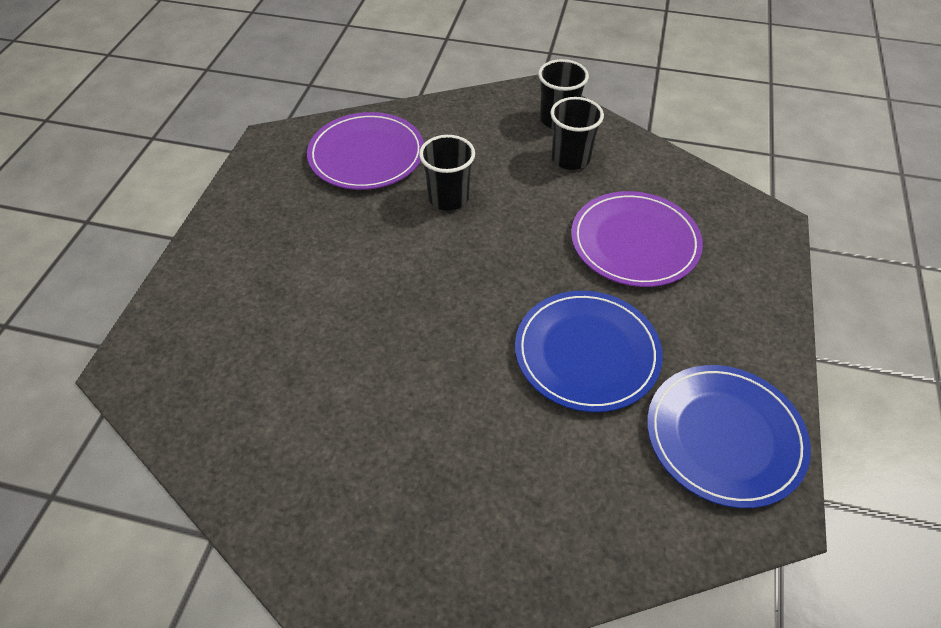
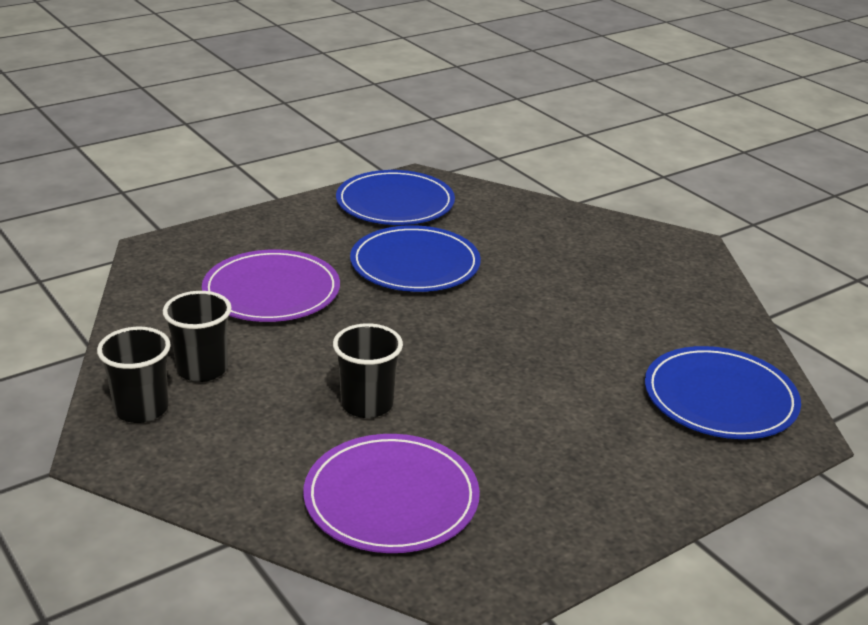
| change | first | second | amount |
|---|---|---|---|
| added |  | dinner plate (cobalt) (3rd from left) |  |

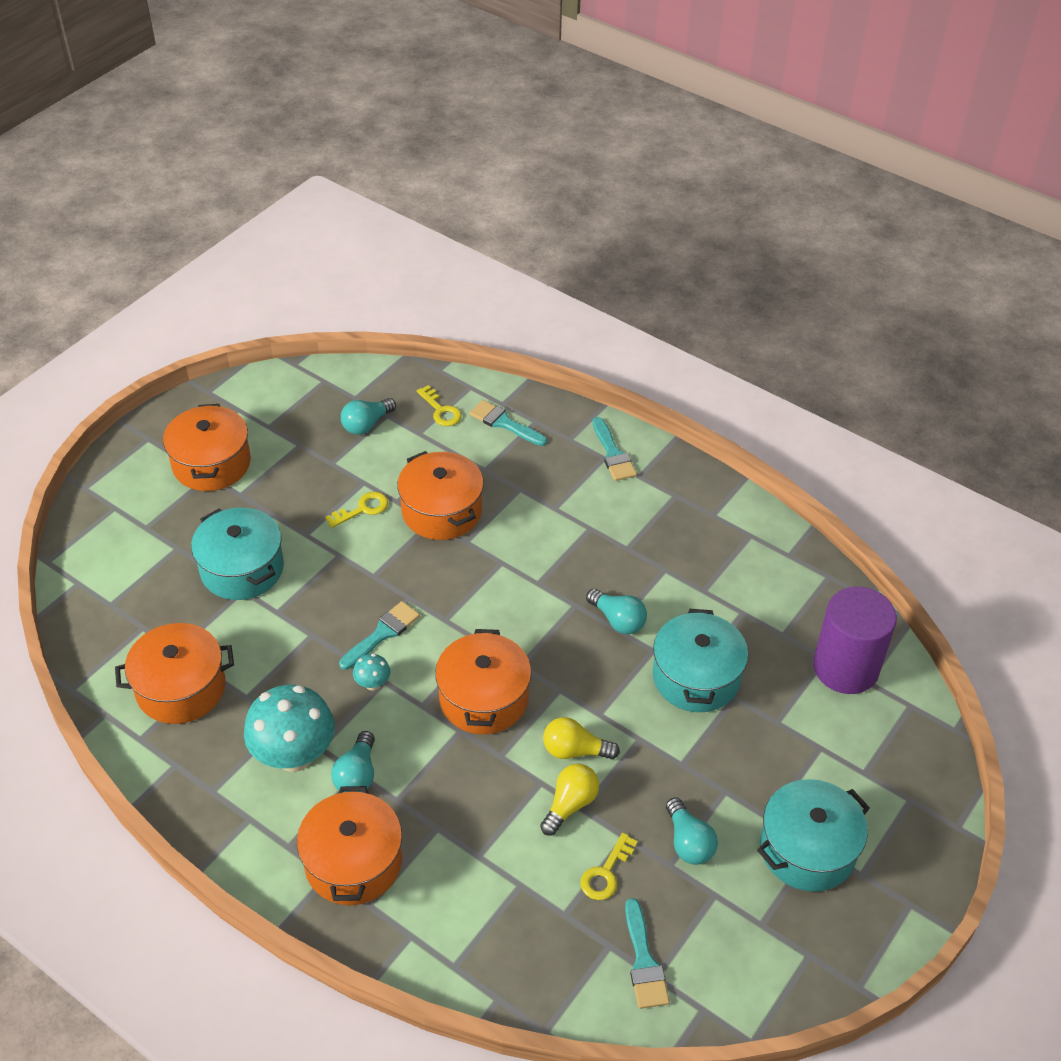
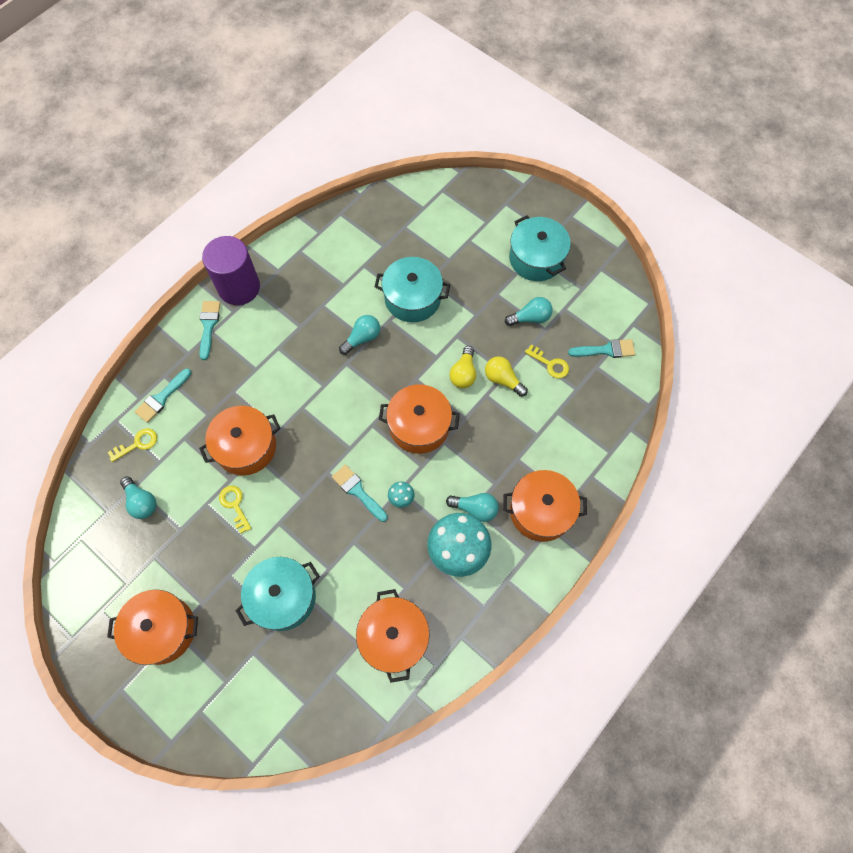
| change | first | second | amount |
|---|---|---|---|
| moved | solid cylinder (violet) |  |  |
| turned | paintbrush (turquoise) (3rd from left in the first image) | paintbrush (turquoise) (2nd from left) | 75 degrees counterclockwise |

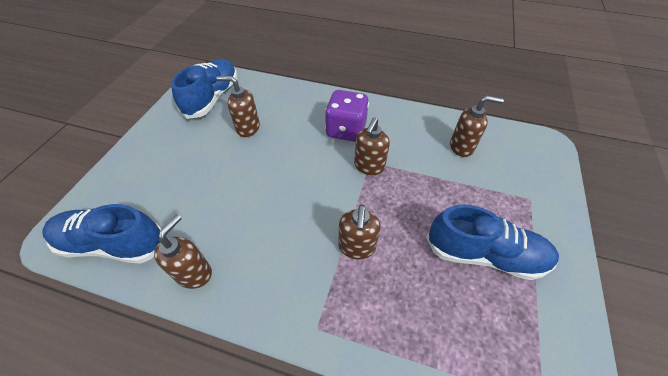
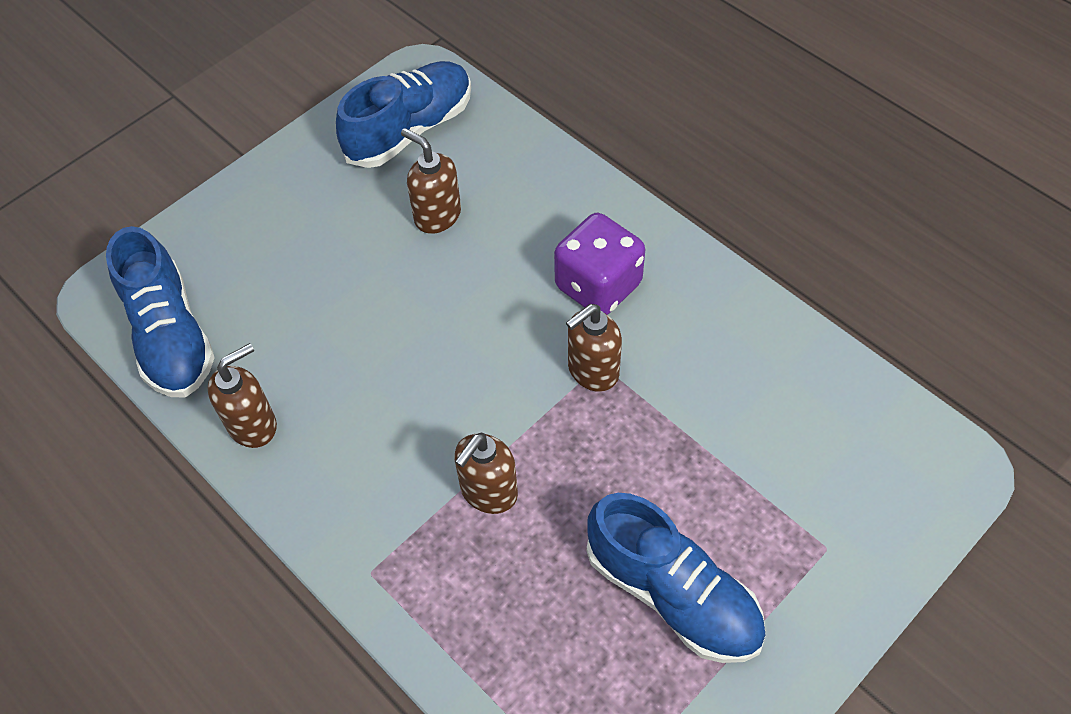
| change | first | second | amount |
|---|---|---|---|
| removed | pump bottle (dark brown) (5th from left) |  |  |
| turned | shoe (cobalt) (1st from left) |  | 150 degrees counterclockwise |

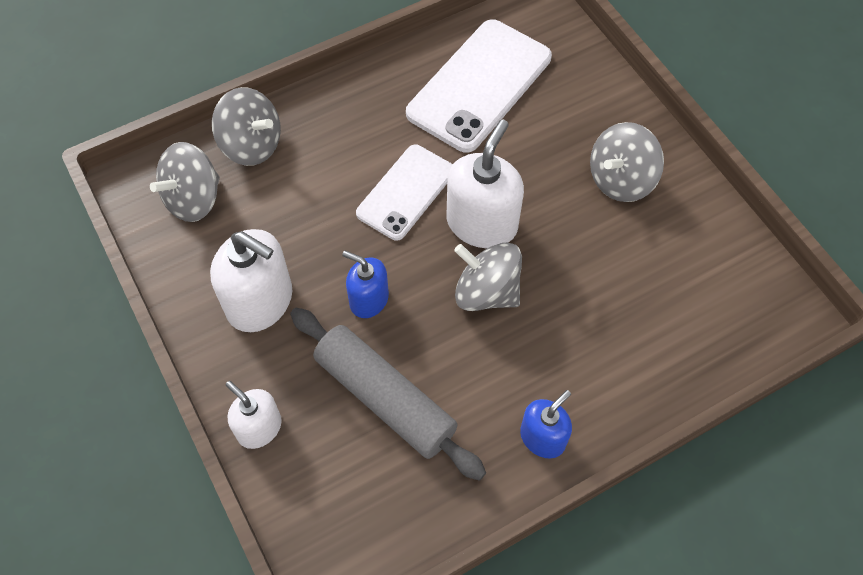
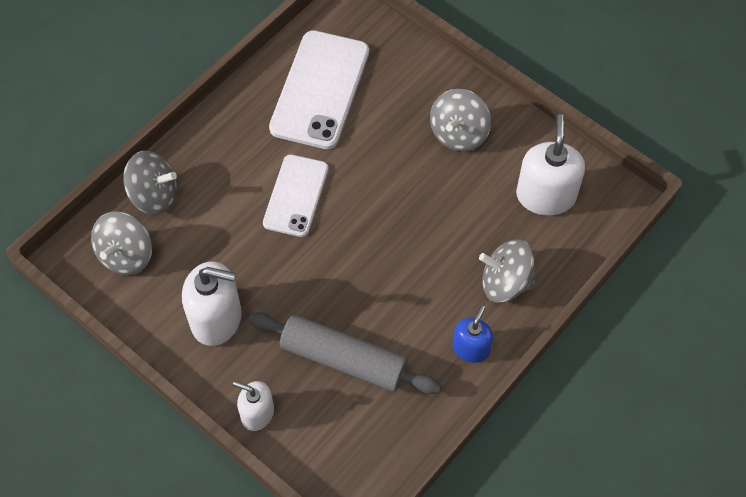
| change | first | second | amount |
|---|---|---|---|
| removed | pump bottle (cobalt) (1st from left) |  |  |
| moved | pump bottle (white) (3rd from left) |  |  |
| moved | spinning top (gray) (3rd from left in the first image) | spinning top (gray) (4th from left) |  |

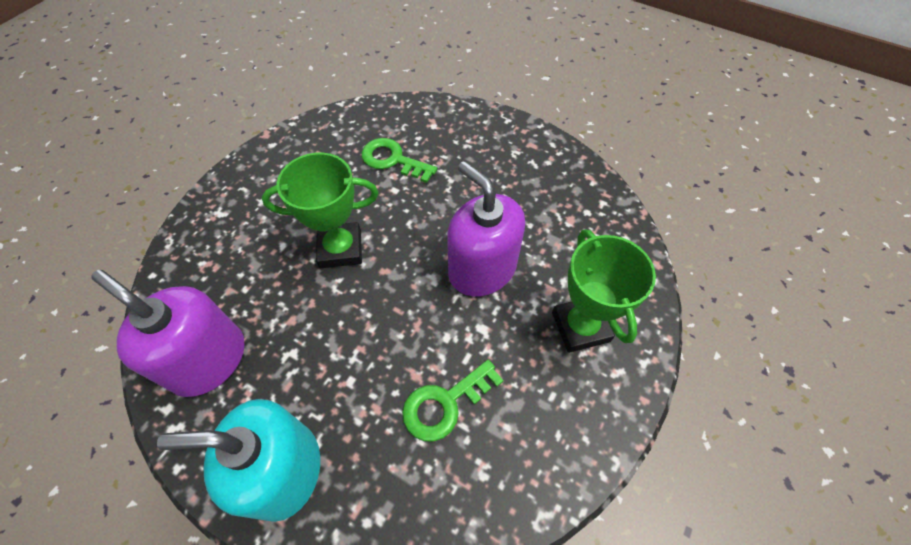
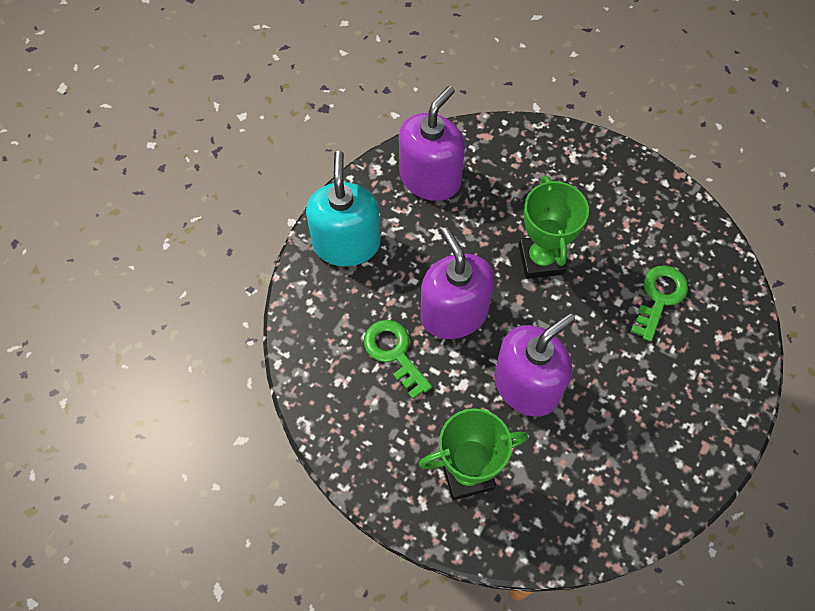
| change | first | second | amount |
|---|---|---|---|
| added |  | pump bottle (violet) (2nd from left) |  |

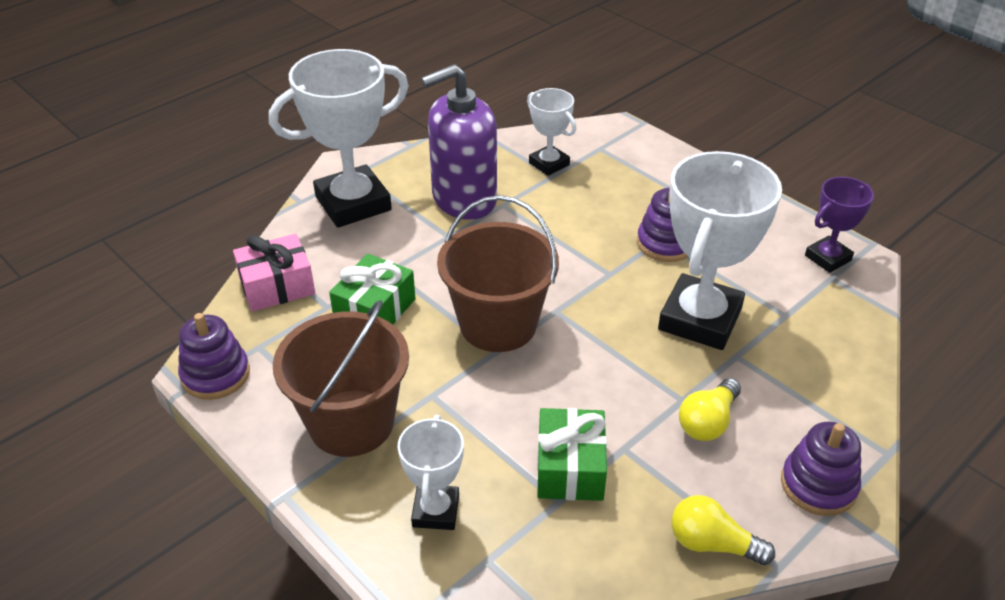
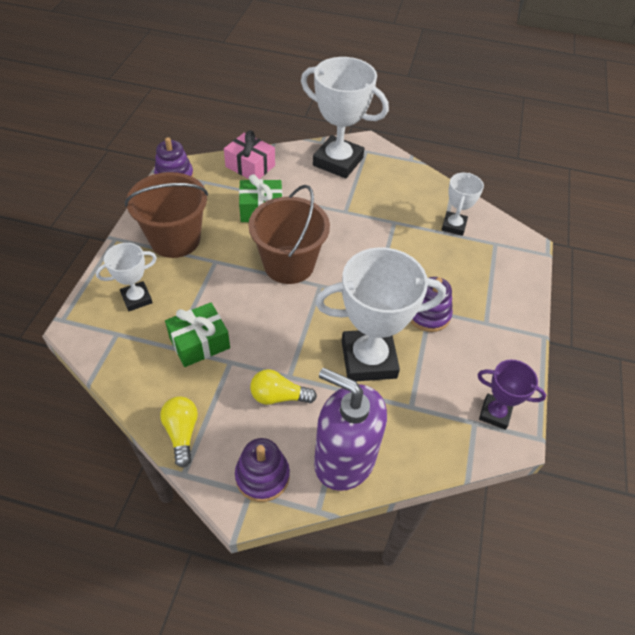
| change | first | second | amount |
|---|---|---|---|
| moved | pump bottle (violet) |  |  |

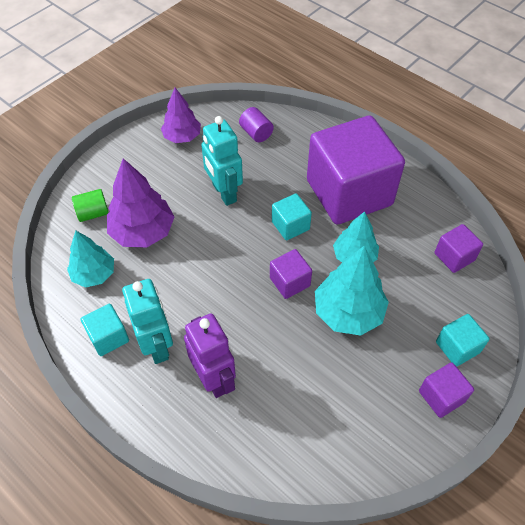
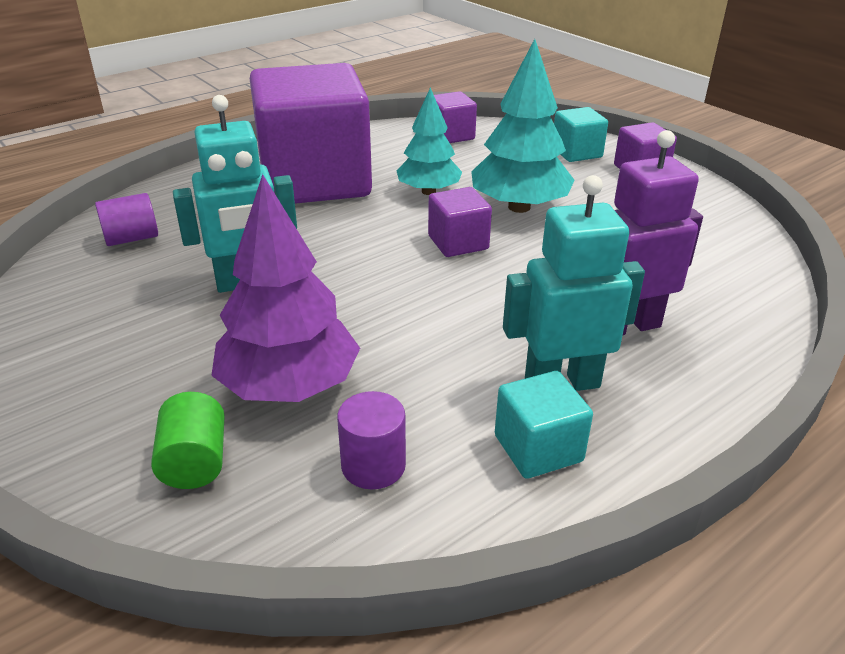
| change | first | second | amount |
|---|---|---|---|
| removed | tree (violet) (2nd from left) |  |  |
| removed | cube (turquoise) (2nd from left) |  |  |
| replaced | tree (turquoise) (1st from left) | solid cylinder (violet) (2nd from left) |  |

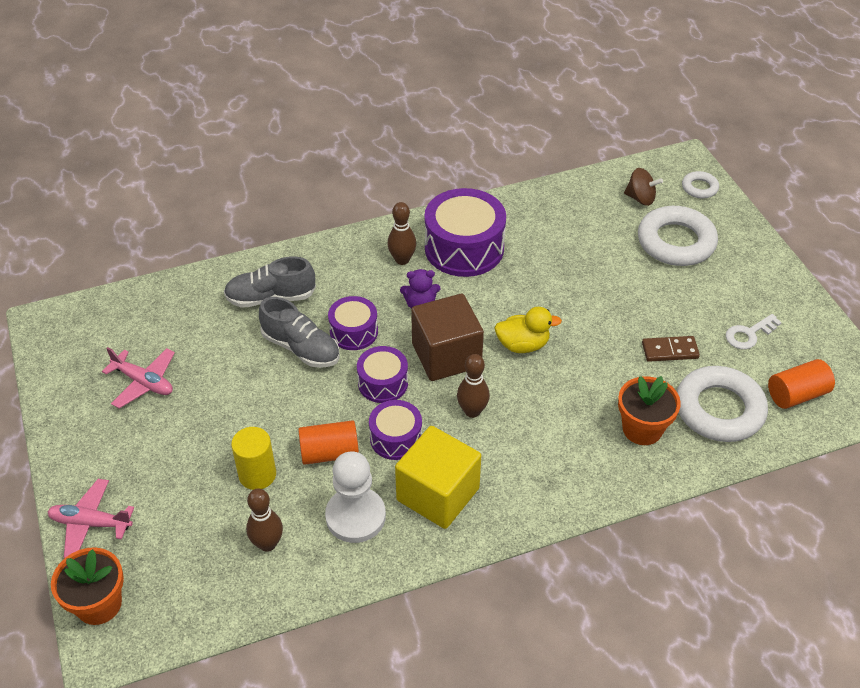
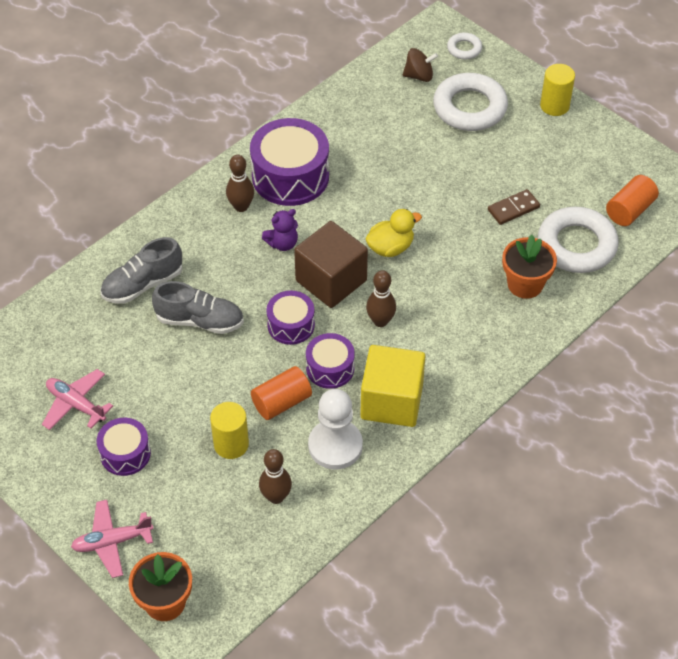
| change | first | second | amount |
|---|---|---|---|
| removed | latchkey (white) |  |  |
| added |  | solid cylinder (golden) (2nd from left) |  |
| moved | drum (violet) (1st from left) |  |  |
| turned | aeroplane (rose-pink) (2nd from left in the first image) | aeroplane (rose-pink) (1st from left) | 150 degrees counterclockwise |

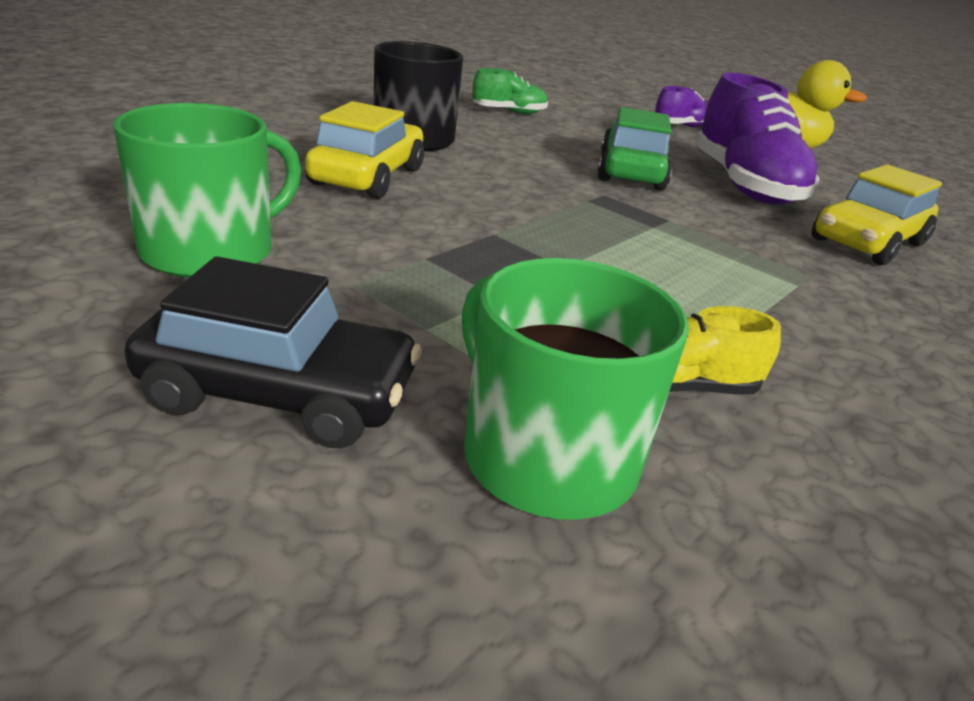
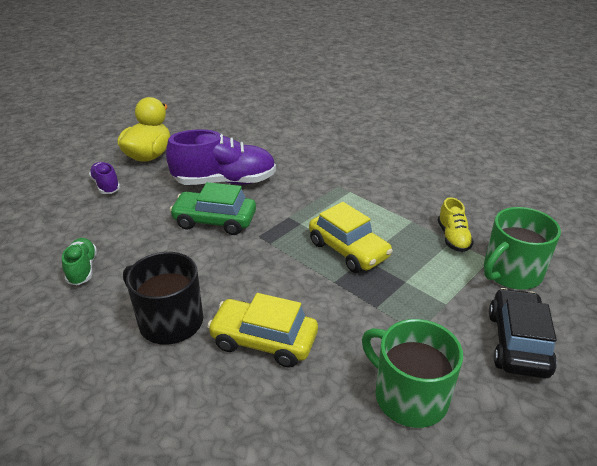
| change | first | second | amount |
|---|---|---|---|
| moved | toy car (golden) (2nd from left) |  |  |

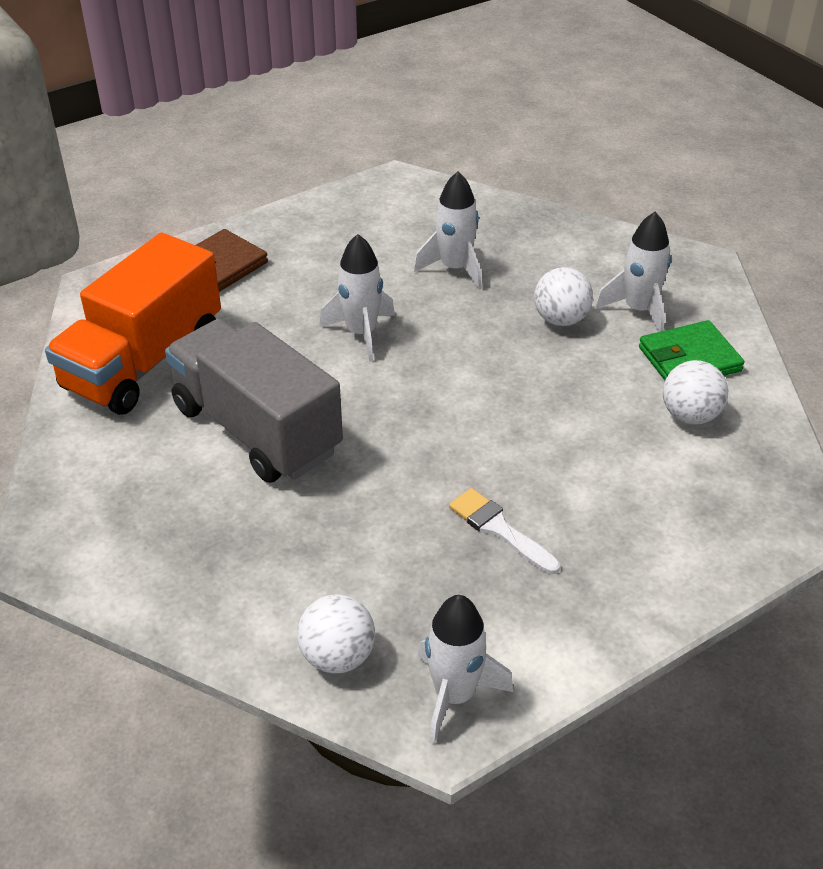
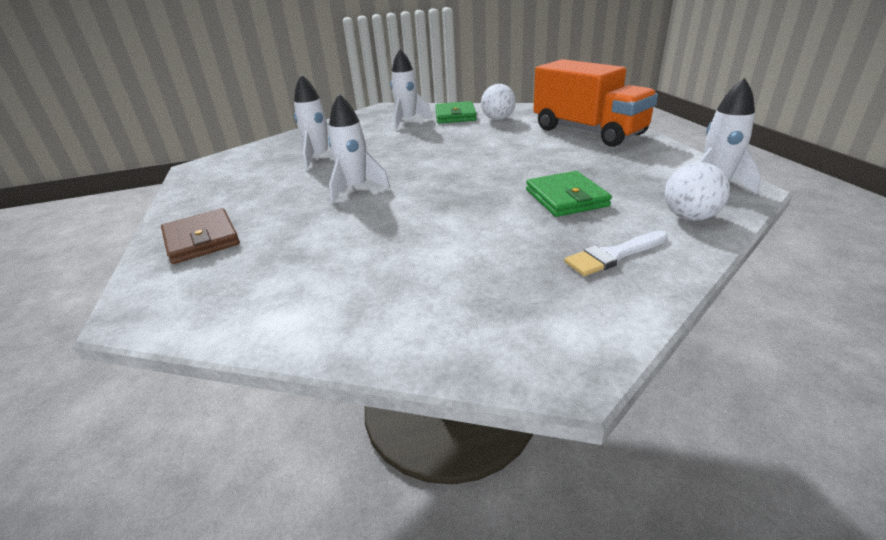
| change | first | second | amount |
|---|---|---|---|
| removed | truck (gray) |  |  |
| removed | ball (white) (2nd from left) |  |  |
| added |  | wallet (emerald) (2nd from left) |  |
| moved | truck (orange-coloured) |  |  |
| moved | paintbrush (white) |  |  |

